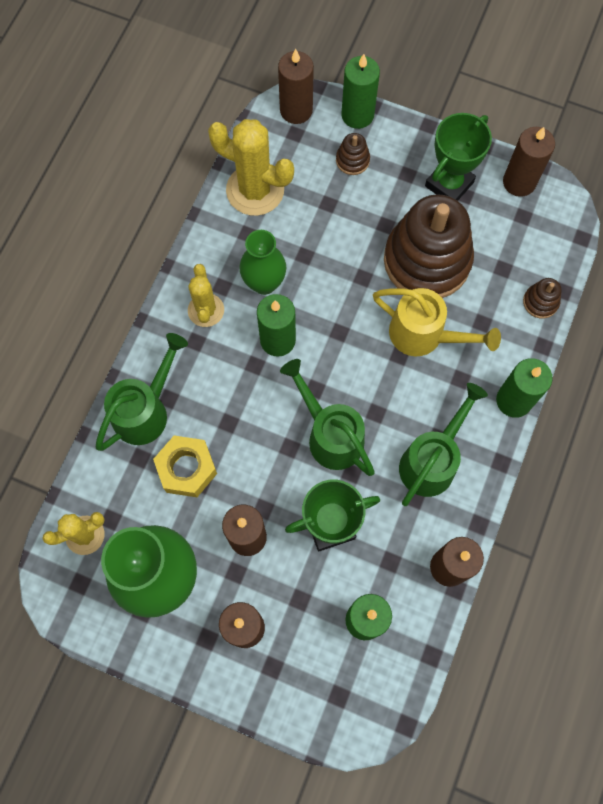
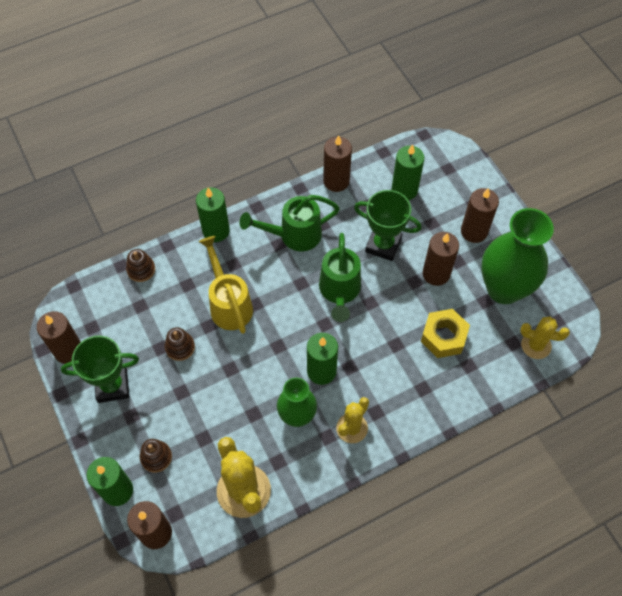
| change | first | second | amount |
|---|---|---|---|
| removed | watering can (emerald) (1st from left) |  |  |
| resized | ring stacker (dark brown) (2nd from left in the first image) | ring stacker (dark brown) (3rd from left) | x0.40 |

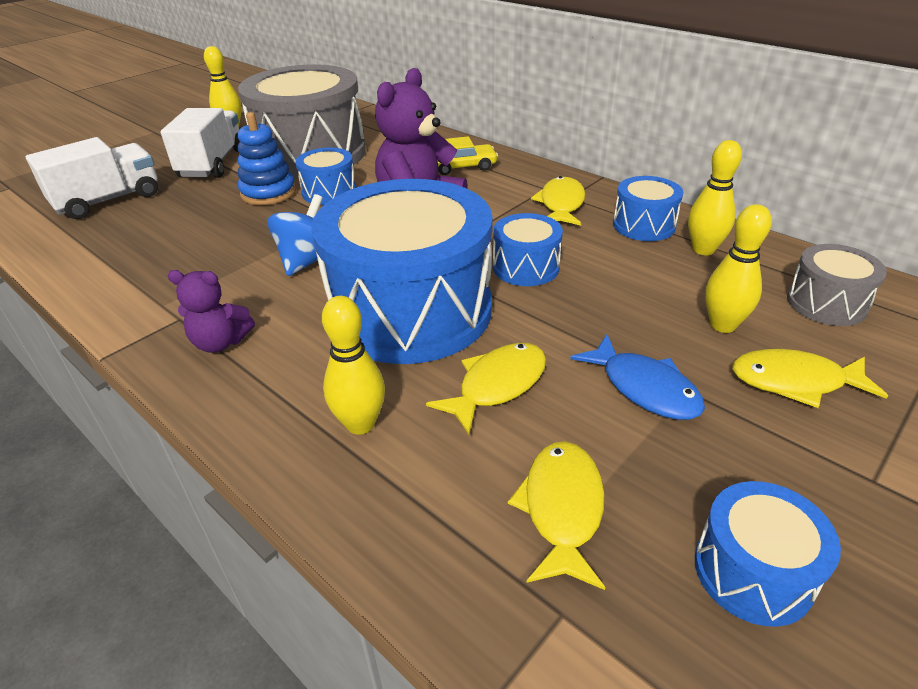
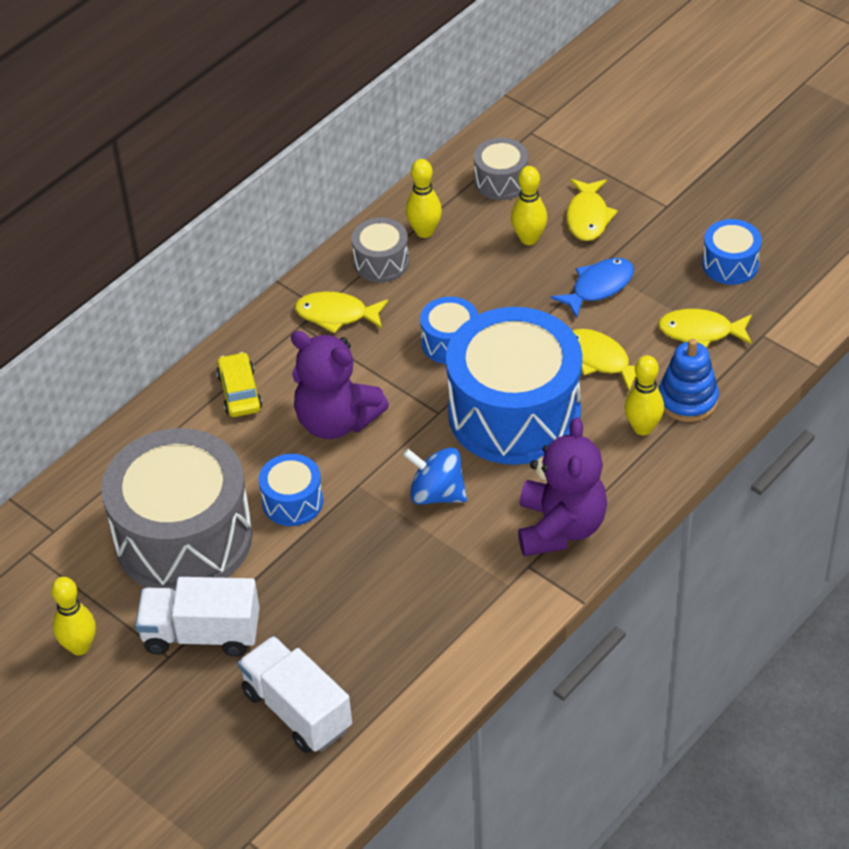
| change | first | second | amount |
|---|---|---|---|
| moved | ring stacker (cobalt) |  |  |
| recoloured | drum (cobalt) (4th from left) | drum (gray) (2nd from left) |  |
| resized | teddy (violet) (1st from left in the first image) | teddy (violet) (2nd from left) | x1.85 |

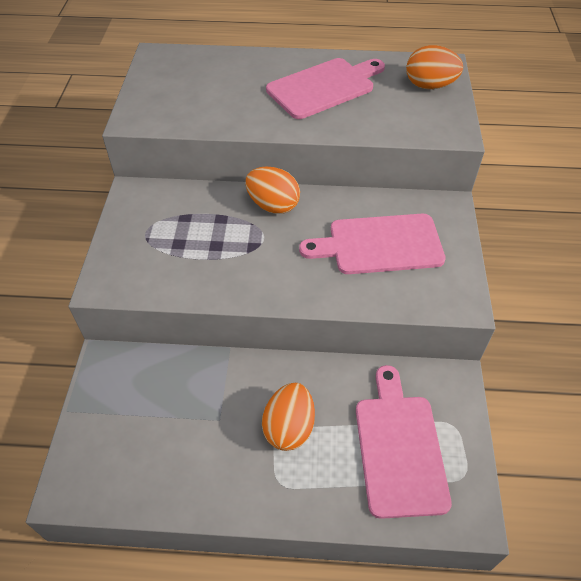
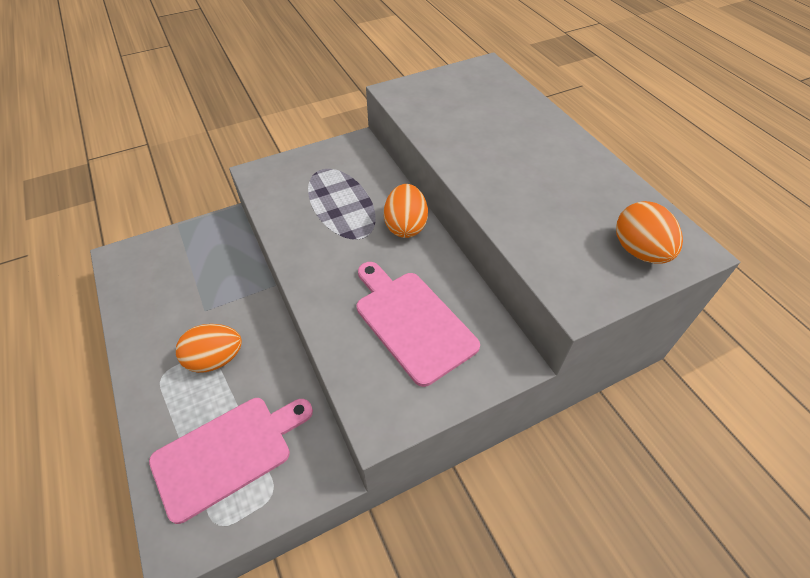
| change | first | second | amount |
|---|---|---|---|
| removed | chopping board (rose-pink) (1st from left) |  |  |

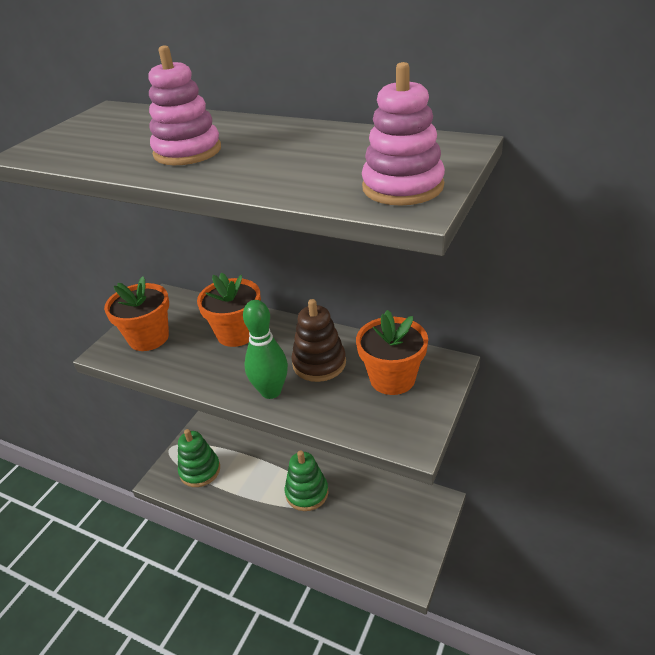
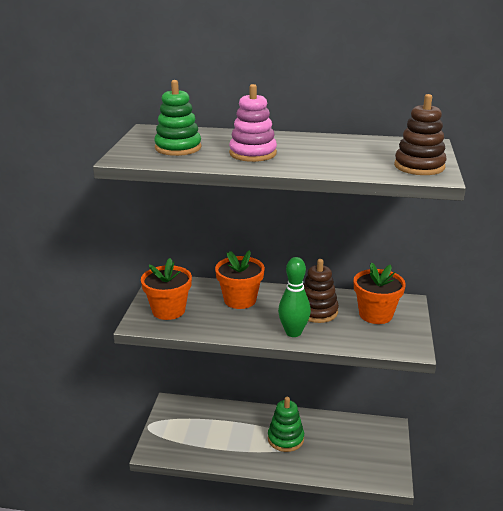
| change | first | second | amount |
|---|---|---|---|
| moved | ring stacker (emerald) (1st from left) |  |  |
| recoloured | ring stacker (rose-pink) (2nd from left) | ring stacker (dark brown) (2nd from left) |  |

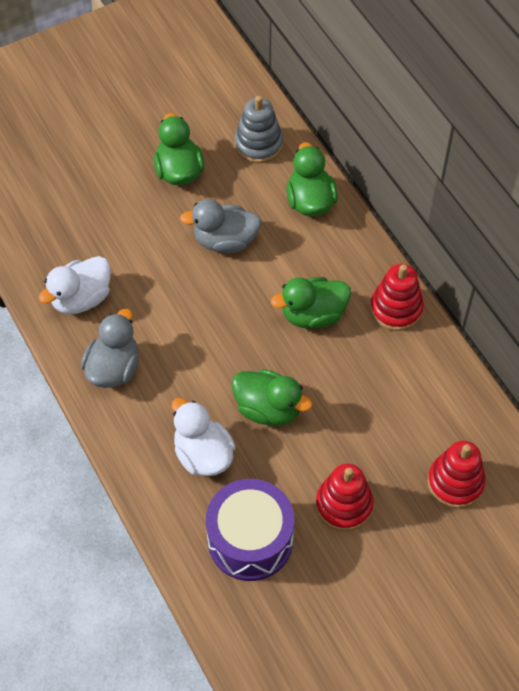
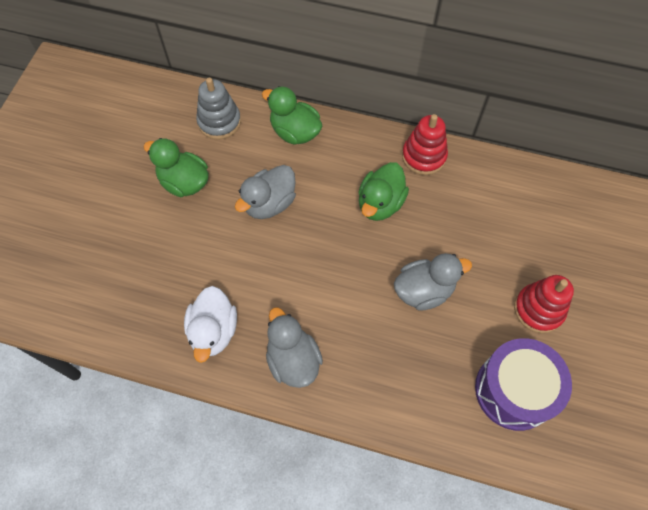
| change | first | second | amount |
|---|---|---|---|
| removed | duck (white) (2nd from left) |  |  |
| removed | ring stacker (scarlet) (3rd from left) |  |  |
| recoloured | duck (emerald) (2nd from left) | duck (gray) (3rd from left) |  |

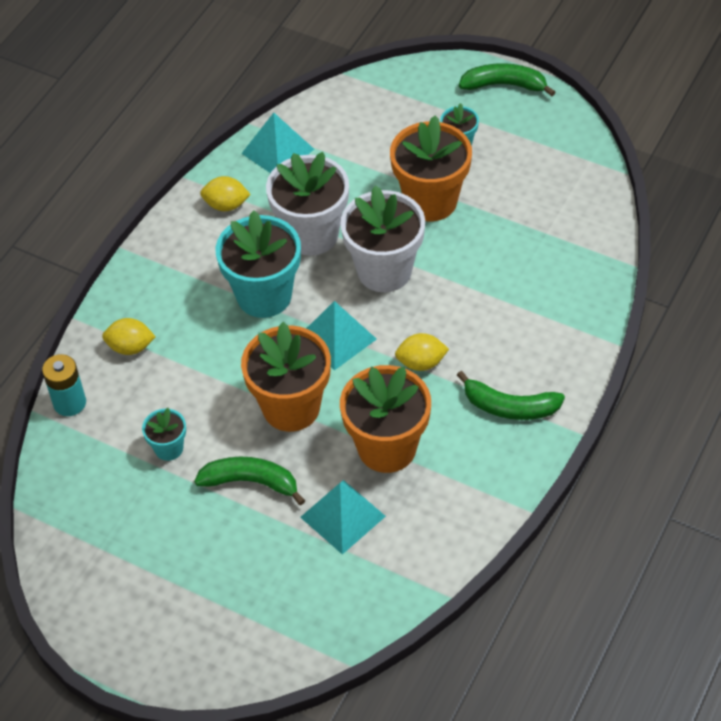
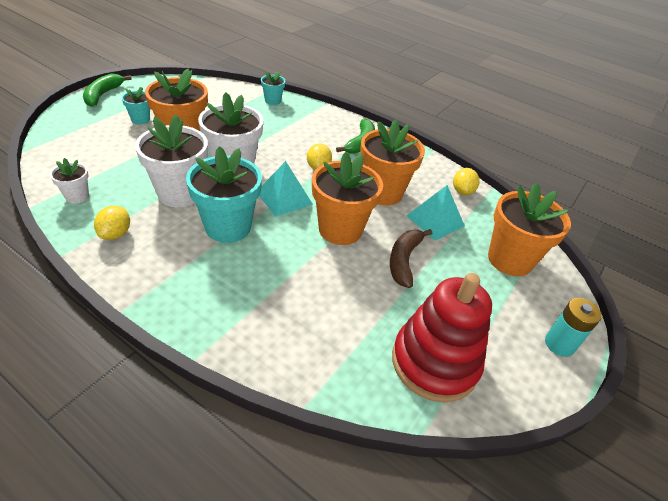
| change | first | second | amount |
|---|---|---|---|
| added |  | ring stacker (scarlet) |  |
| added |  | potted plant (orange-coloured) (4th from left) |  |
| moved | AA battery (turquoise) |  |  |
| moved | toy lemon (golden) (1st from left in the first image) | toy lemon (golden) (3rd from left) |  |
| moved | potted plant (turquoise) (1st from left in the first image) | potted plant (turquoise) (3rd from left) |  |
| replaced | pyramid (turquoise) (1st from left) | potted plant (white) (1st from left) |  |
| recoloured | toy banana (emerald) (1st from left) | toy banana (dark brown) |  |

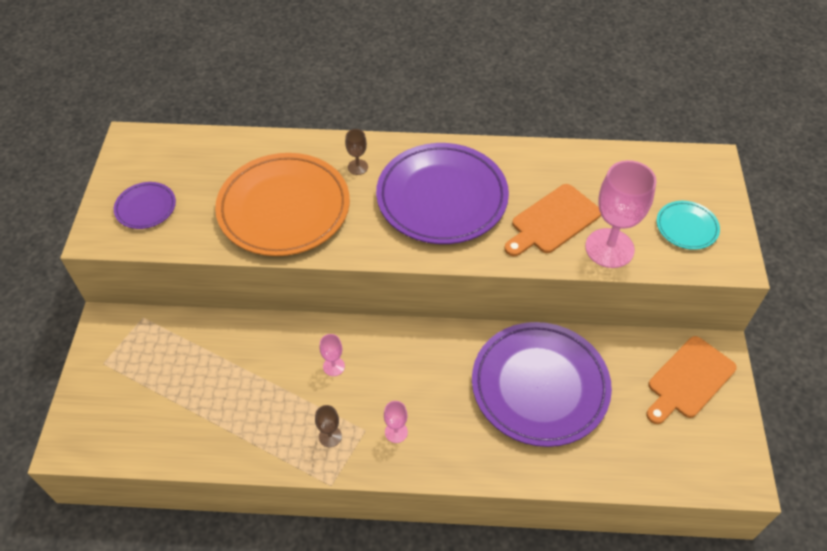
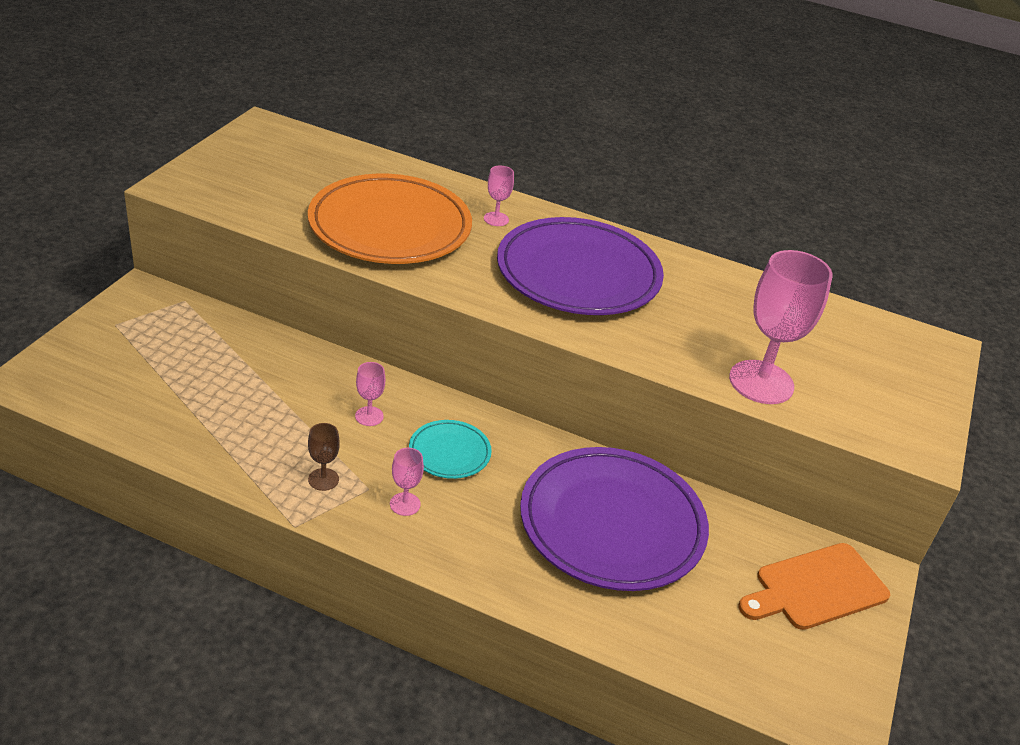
| change | first | second | amount |
|---|---|---|---|
| removed | dinner plate (violet) (1st from left) |  |  |
| removed | chopping board (orange-coloured) (1st from left) |  |  |
| moved | dinner plate (turquoise) |  |  |
| recoloured | goblet (dark brown) (2nd from left) | goblet (rose-pink) (3rd from left) |  |

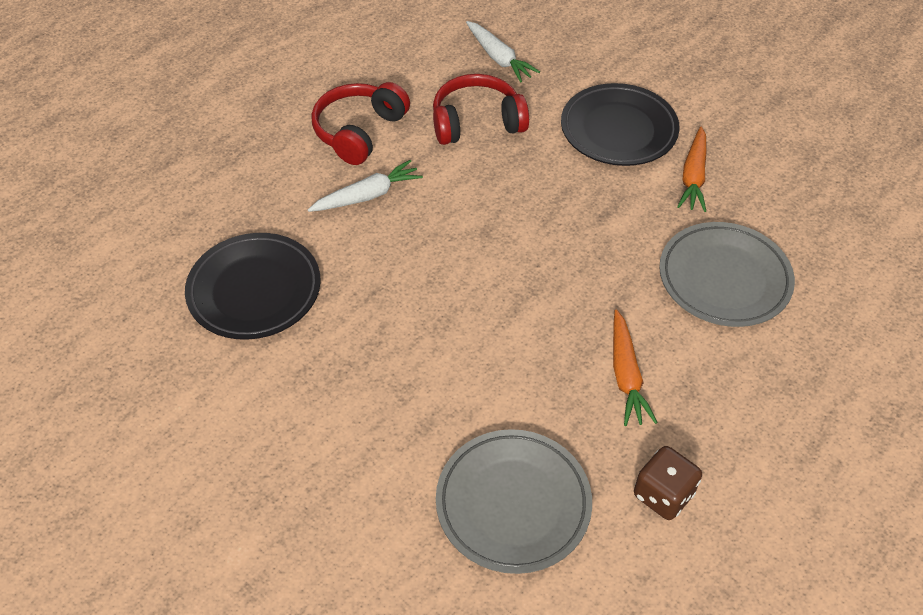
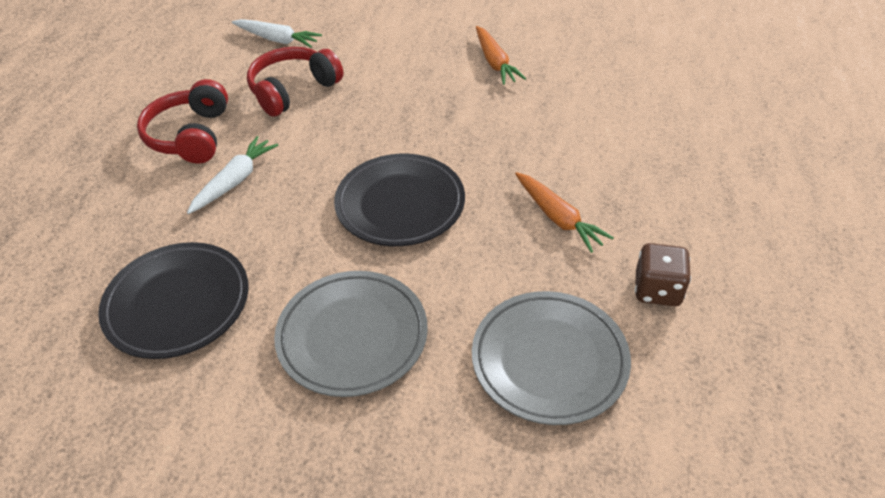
| change | first | second | amount |
|---|---|---|---|
| moved | dinner plate (ebony) (2nd from left) |  |  |
| moved | dinner plate (gray) (2nd from left in the first image) | dinner plate (gray) (1st from left) |  |

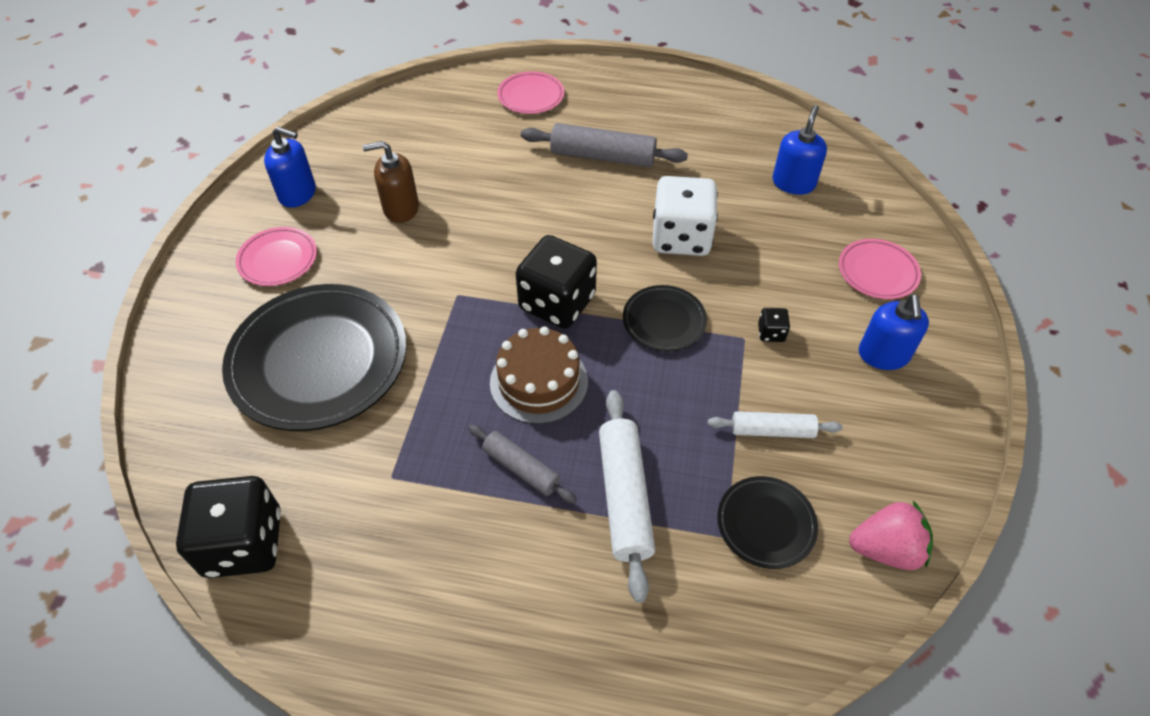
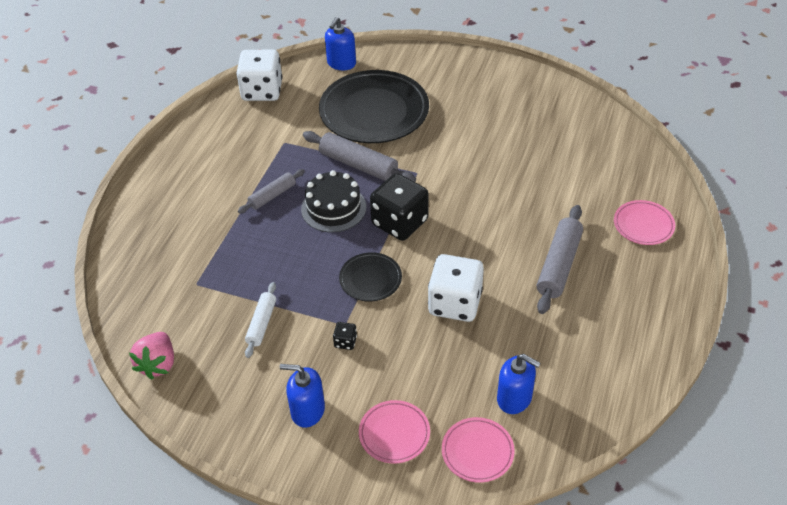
| change | first | second | amount |
|---|---|---|---|
| removed | pump bottle (dark brown) |  |  |
| removed | rolling pin (white) (1st from left) |  |  |
| removed | dinner plate (ebony) (3rd from left) |  |  |
| added |  | rolling pin (gray) (2nd from left) |  |
| moved | dinner plate (rose-pink) (1st from left in the first image) | dinner plate (rose-pink) (2nd from left) |  |
| moved | pump bottle (cobalt) (1st from left in the first image) | pump bottle (cobalt) (2nd from left) |  |
| recoloured | die (ebony) (1st from left) | die (white) (1st from left) |  |
| recoloured | cake (dark brown) | cake (ebony) |  |

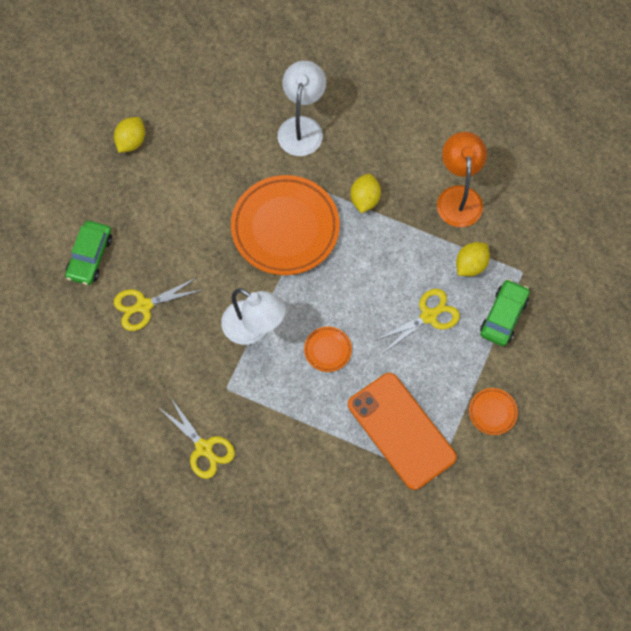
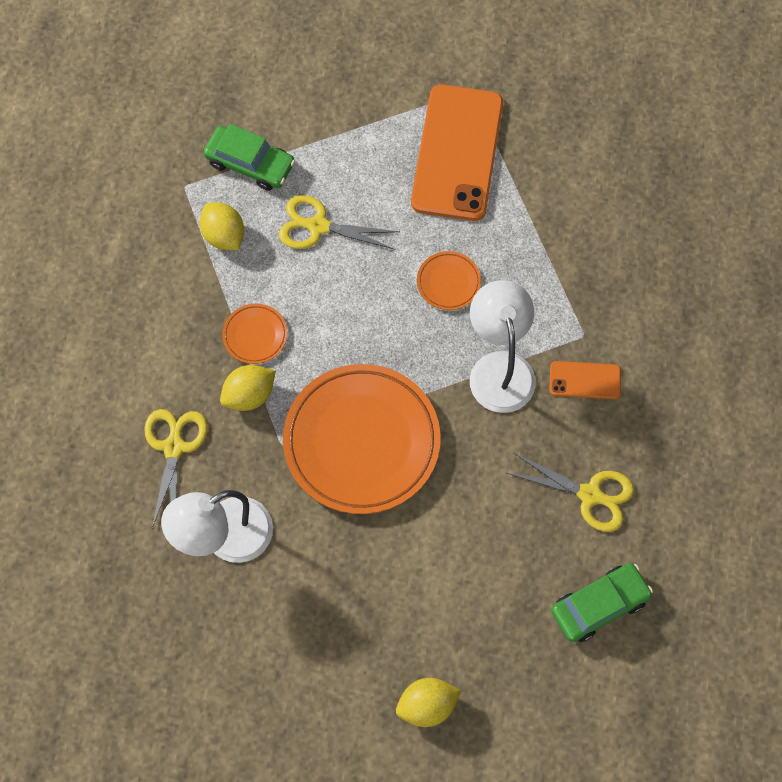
| change | first | second | amount |
|---|---|---|---|
| removed | reading lamp (orange-coloured) |  |  |
| added |  | mobile phone (orange-coloured) (2nd from left) |  |
| moved | shears (golden) (2nd from left in the first image) | shears (golden) (1st from left) |  |
| moved | dinner plate (orange-coloured) (3rd from left in the first image) | dinner plate (orange-coloured) (1st from left) |  |
| turned | toy lemon (golden) (3rd from left in the first image) | toy lemon (golden) (1st from left) | 60 degrees clockwise |
| turned | toy car (emerald) (2nd from left in the first image) | toy car (emerald) (1st from left) | 135 degrees counterclockwise |

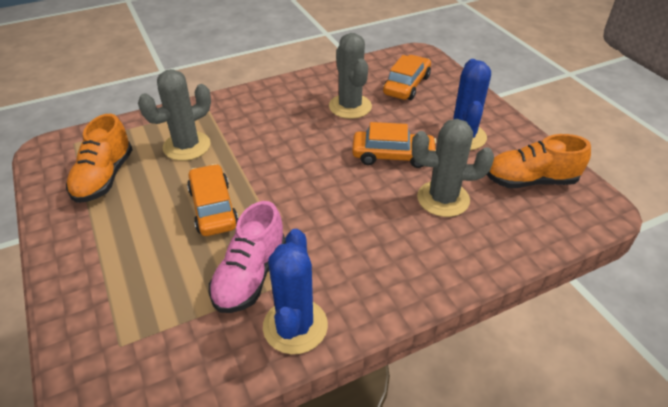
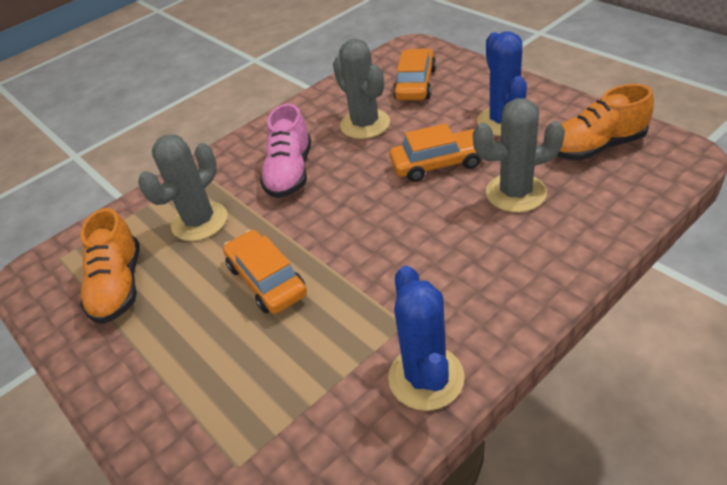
| change | first | second | amount |
|---|---|---|---|
| moved | shoe (rose-pink) |  |  |

